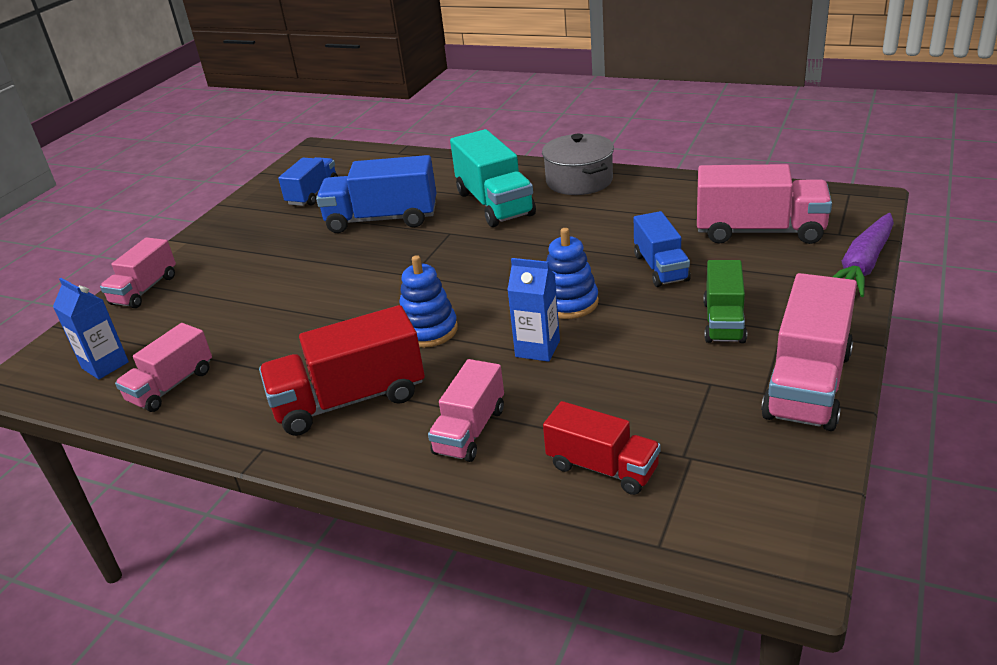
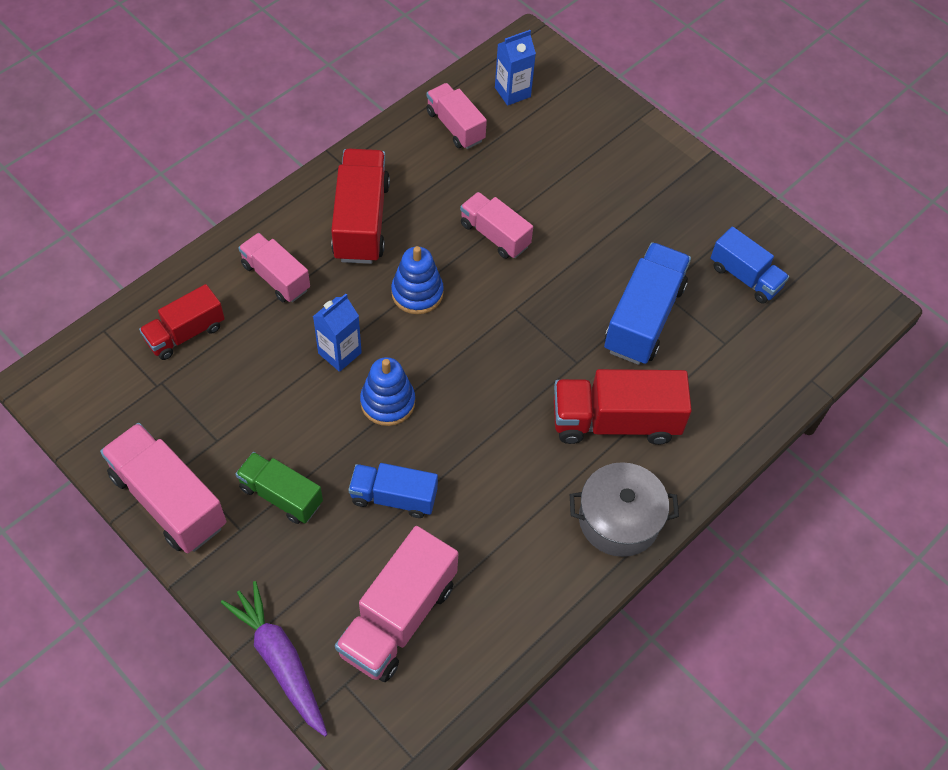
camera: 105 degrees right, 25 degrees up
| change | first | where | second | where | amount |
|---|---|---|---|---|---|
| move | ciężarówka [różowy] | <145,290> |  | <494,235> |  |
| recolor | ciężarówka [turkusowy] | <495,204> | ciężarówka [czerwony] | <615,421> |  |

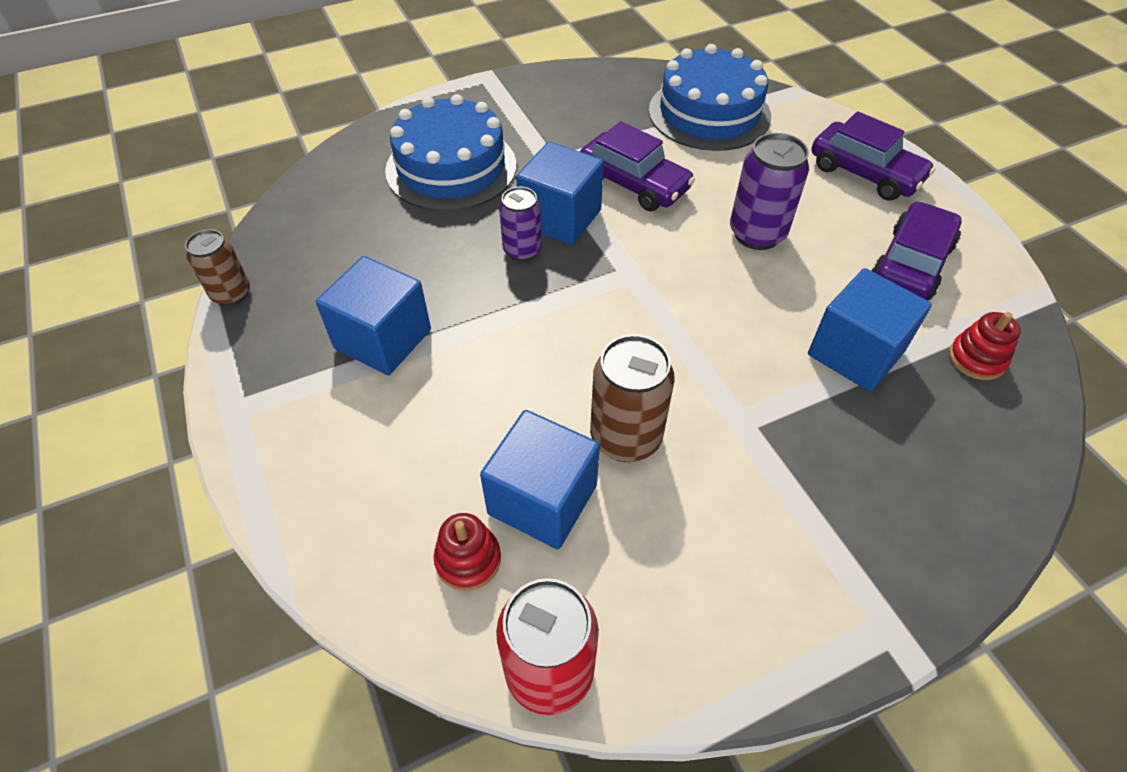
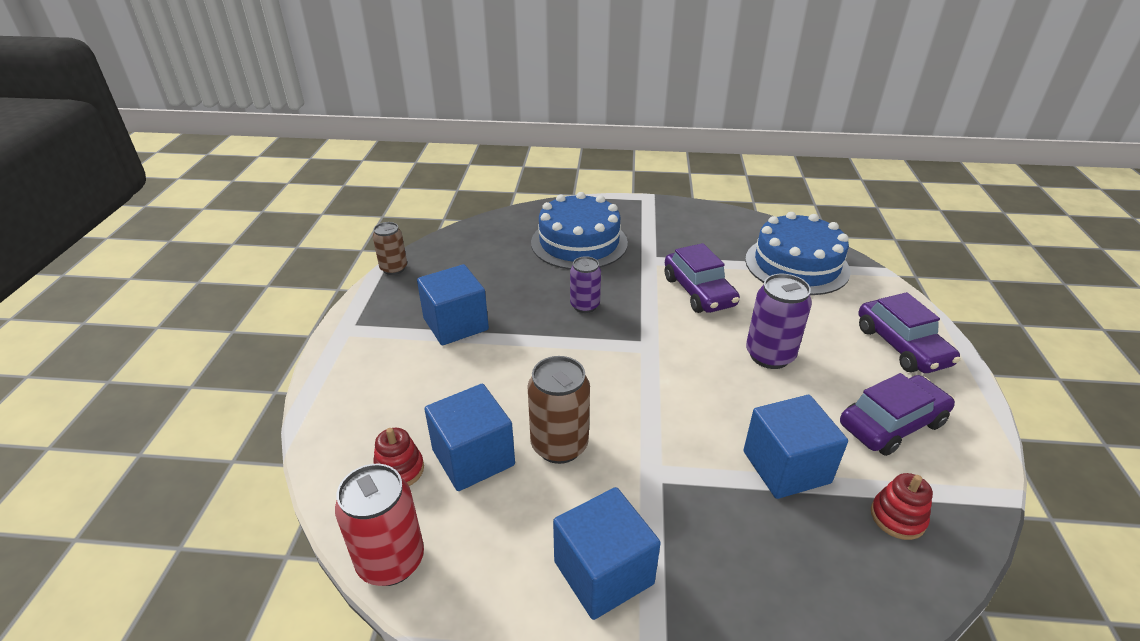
camera: 30 degrees right, 15 degrees down
| change | first | where | second | where | amount |
|---|---|---|---|---|---|
| move | sześcian [niebieski] | <560,218> |  | <603,572> |  |

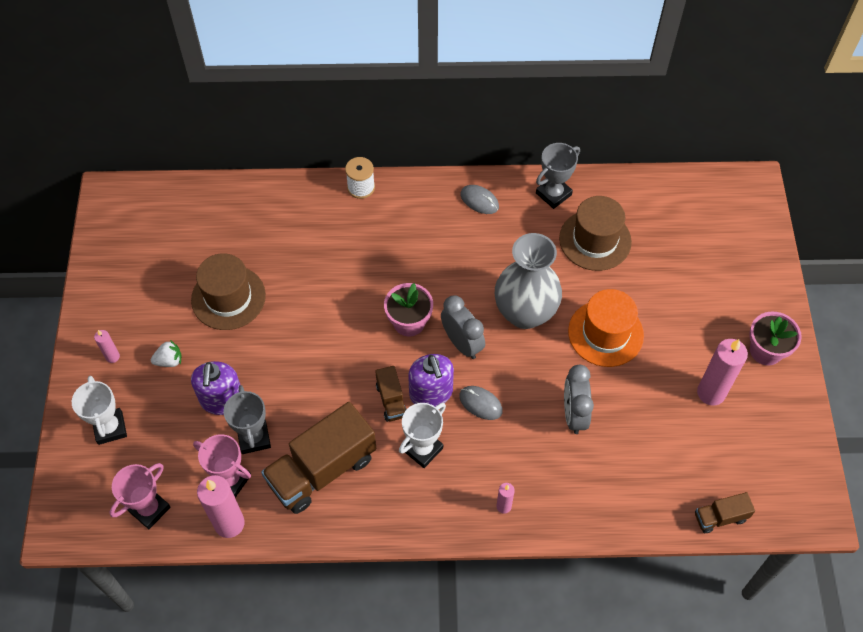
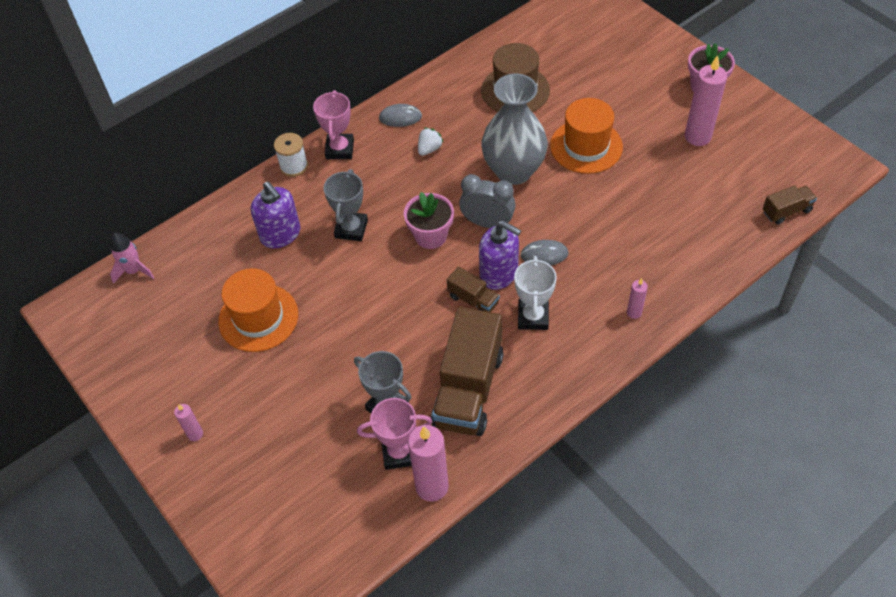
camera: 35 degrees left, 5 degrees down
| change | first | where | second | where | amount |
|---|---|---|---|---|---|
| insert |  |  | rakieta [różowy] | <134,271> |  |
| recolor | kapelusz [brązowy] | <228,297> | kapelusz [pomarańczowy] | <258,318> |  |
| move | dozownik mydła [fioletowy] | <222,400> |  | <280,234> |  |
| move | puchar [różowy] | <149,509> |  | <340,149> |  |
| move | puchar [szary] | <553,194> |  | <351,229> |  |
| move | truskawka [biały] | <169,360> |  | <429,149> |  |
| rotate | ciężarówka [brązowy] | <720,517> |  | <786,211> | 150 degrees counterclockwise |
| delete | puchar [biały] | <110,428> |  |  |  |
| delete | budzik [szary] | <574,414> |  |  |  |

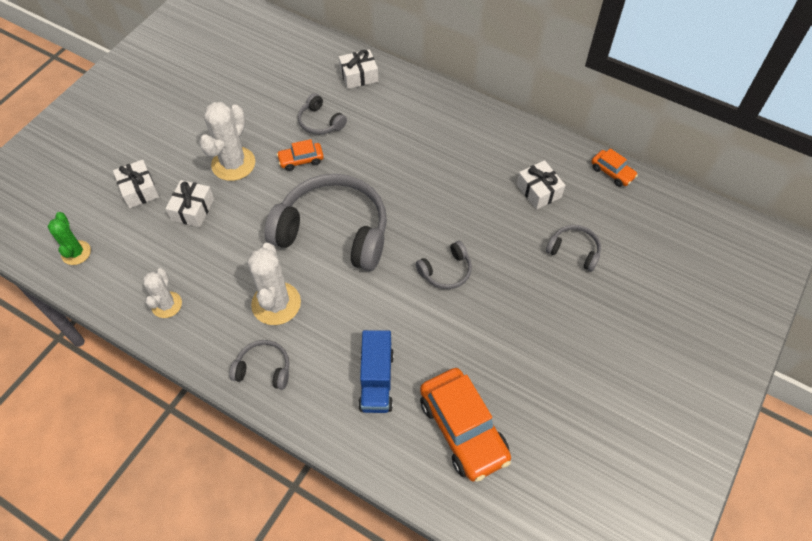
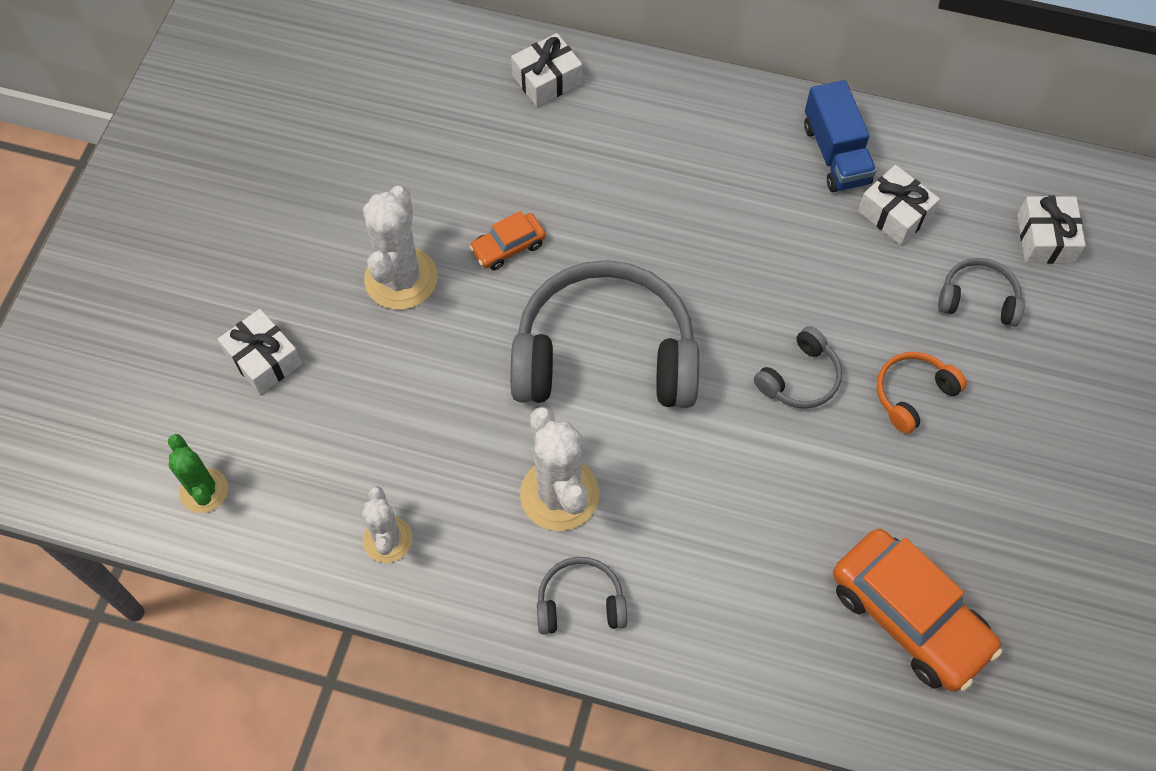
camera: 15 degrees left, 5 degrees up
| change | first | where | second | where | amount |
|---|---|---|---|---|---|
| move | ciężarówka [niebieski] | <376,380> |  | <835,154> |  |
| insert |  |  | słuchawki [pomarańczowy] | <912,394> |  |
| move | prezent [biały] | <192,209> |  | <1045,238> |  |
| delete | słuchawki [szary] | <320,122> |  |  |  |
| delete | samochód [pomarańczowy] | <612,172> |  |  |  |

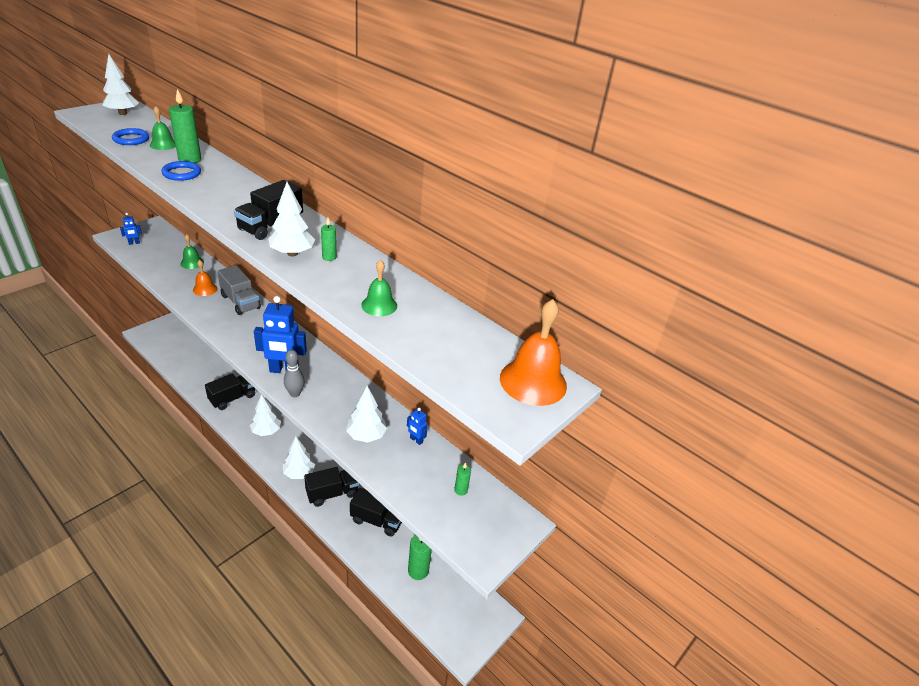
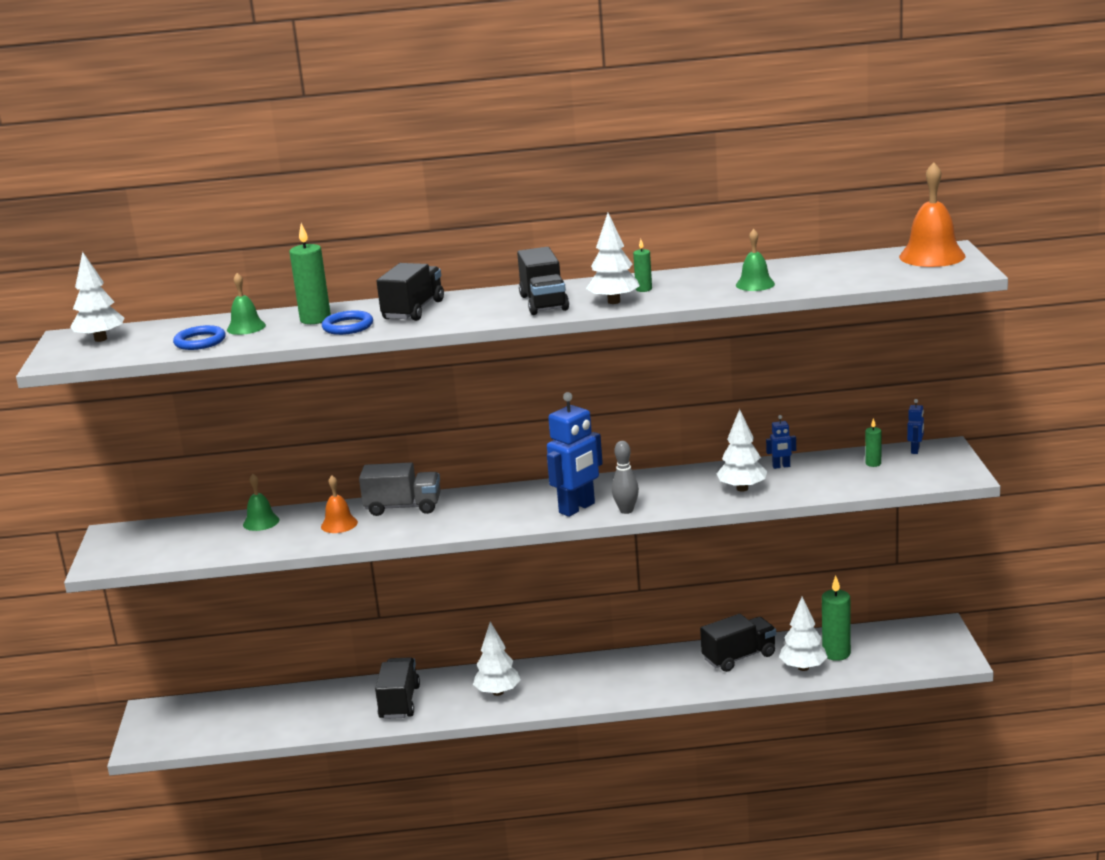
camera: 40 degrees left, 15 degrees down
| change | first | where | second | where | amount |
|---|---|---|---|---|---|
| move | ciężarówka [czarny] | <332,493> |  | <413,310> |  |
| move | drzewko [biały] | <299,473> |  | <803,667> |  |
| move | robot [niebieski] | <134,243> |  | <915,450> |  |

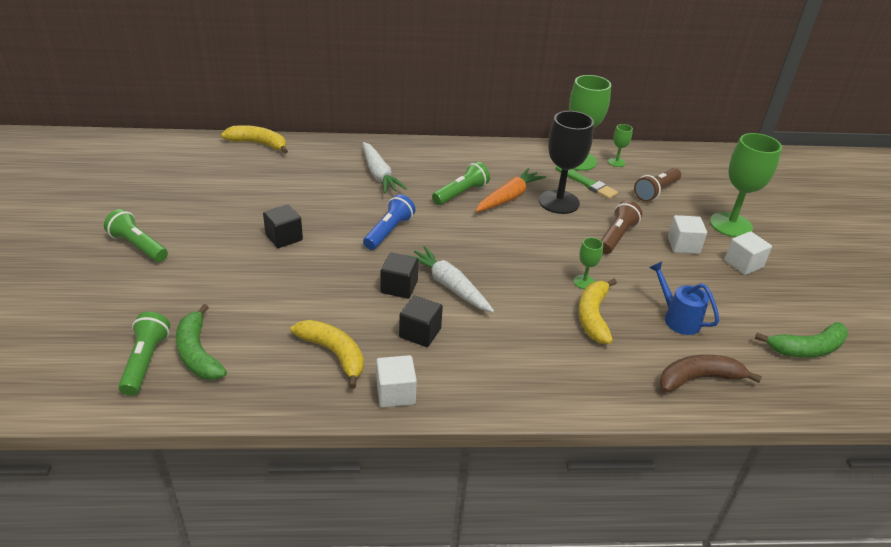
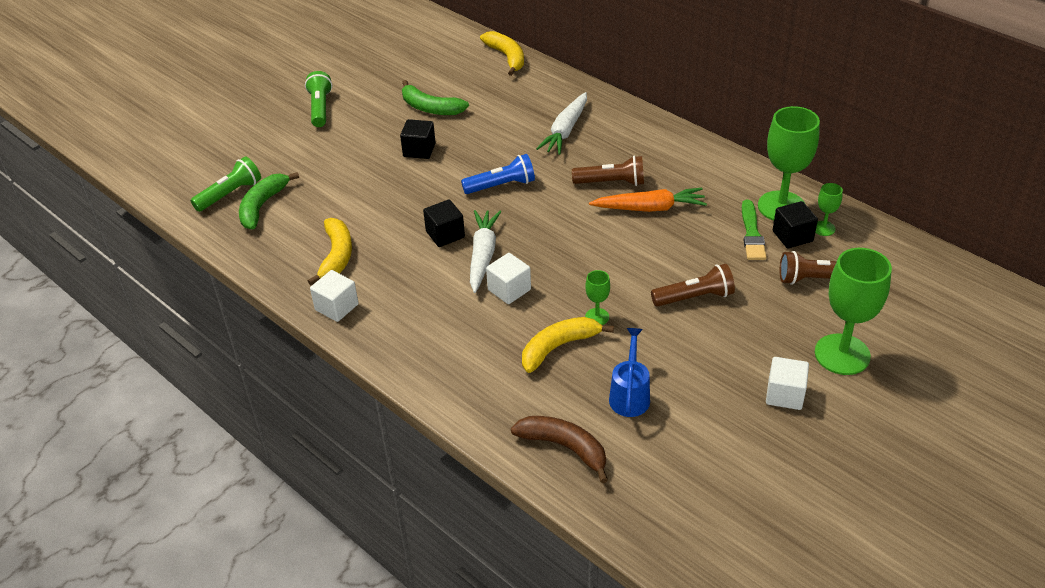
camera: 50 degrees right, 5 degrees up
| change | first | where | second | where | amount |
|---|---|---|---|---|---|
| move | banan [zielony] | <807,349> |  | <430,108> |  |
| move | sześcian [biały] | <683,245> |  | <509,290> |  |
| recolor | latarka [zielony] | <461,193> | latarka [brązowy] | <611,183> |  |
| move | sześcian [czarny] | <420,333> |  | <792,236> |  |
| delete | kielich [czarny] | <559,202> |  |  |  |

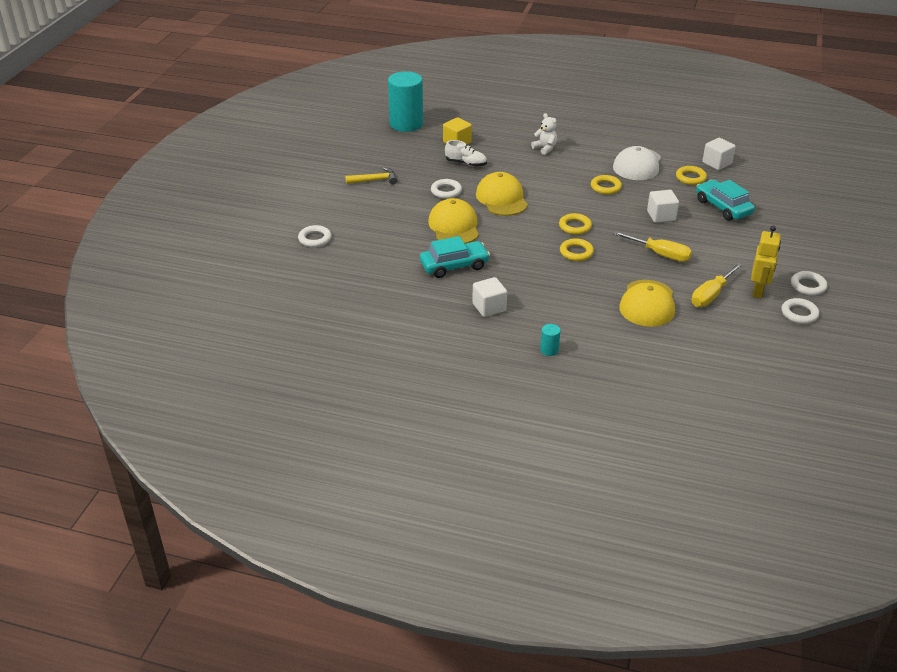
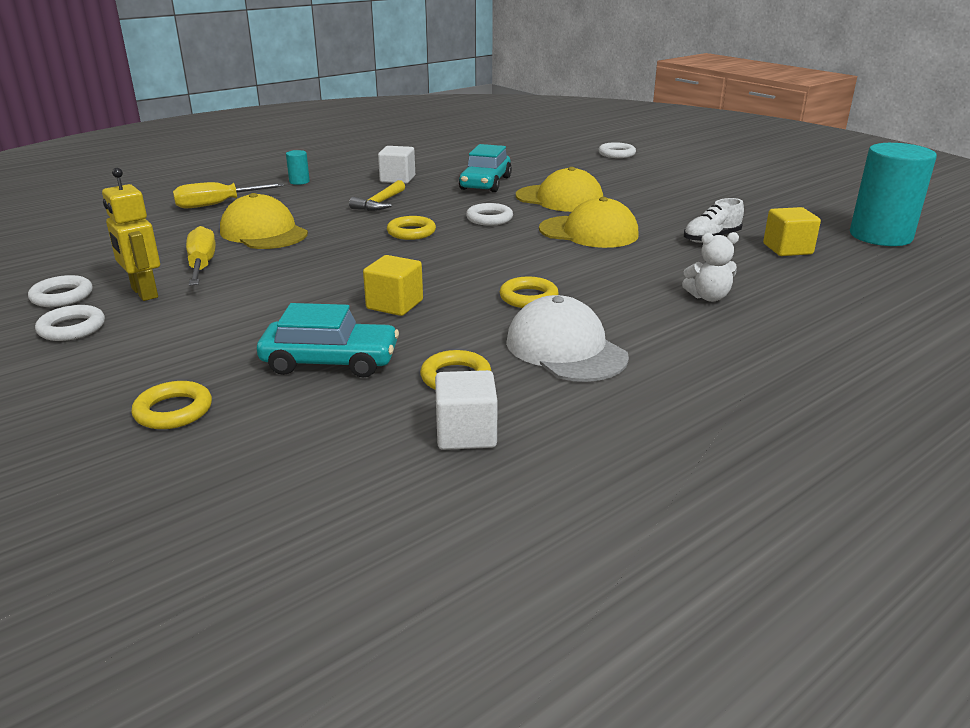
camera: 125 degrees right, 10 degrees down
| change | first | where | second | where | amount |
|---|---|---|---|---|---|
| move | pierścień [żółty] | <575,226> |  | <173,411> |  |
| move | śrubokręt [żółty] | <660,254> |  | <217,204> |  |
| move | młotek [żółty] | <375,180> |  | <380,203> |  |
| recolor | sześcian [biały] | <661,216> | sześcian [żółty] | <394,305> |  |
| move | pierścień [biały] | <446,191> |  | <489,218> |  |

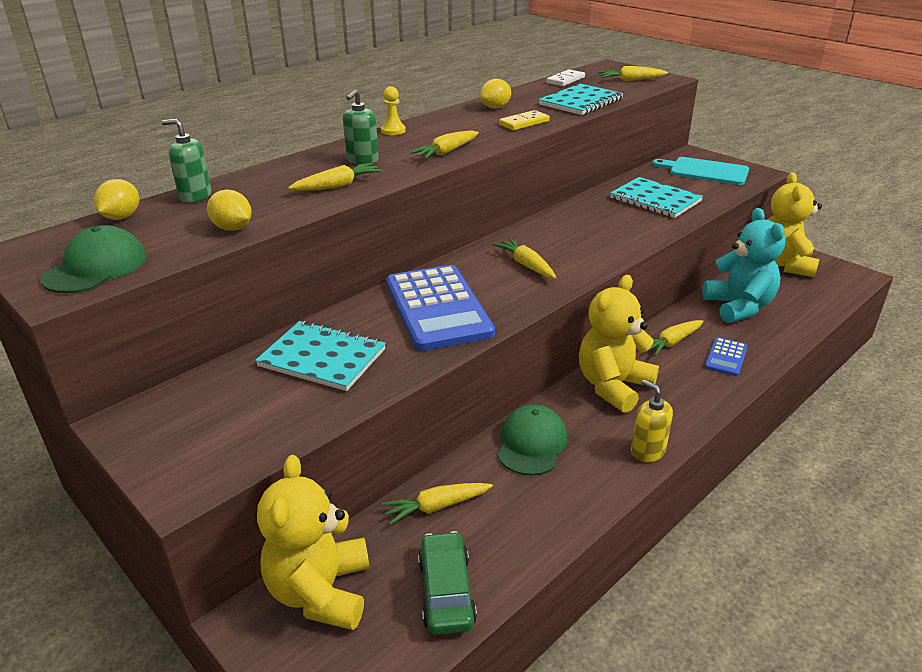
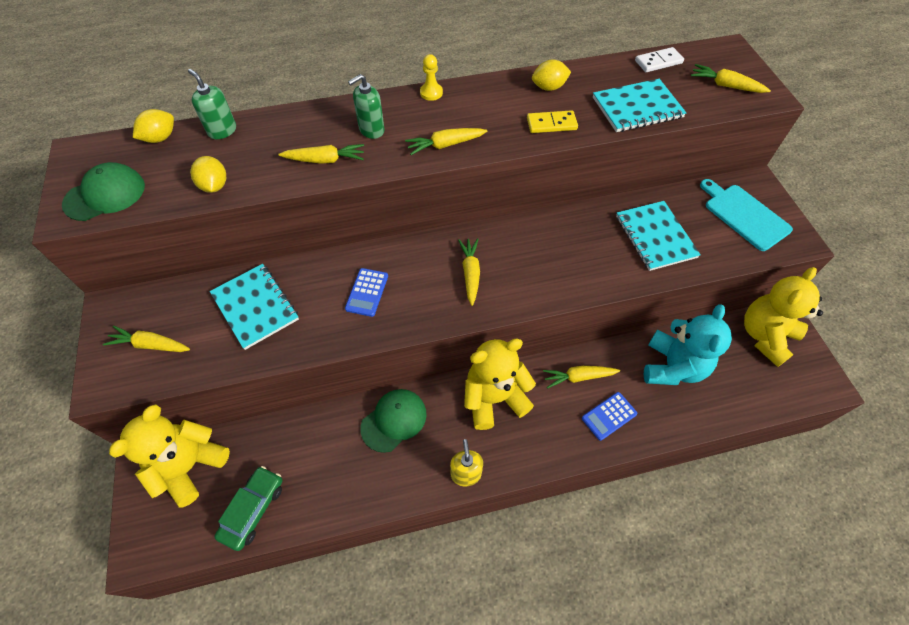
camera: 30 degrees right, 25 degrees up
| change | first | where | second | where | amount |
|---|---|---|---|---|---|
| move | marchewka [żółty] | <436,507> |  | <151,345> |  |
| resize | kalkulator [niebieski] | <438,308> |  | <367,292> | x0.47 |

